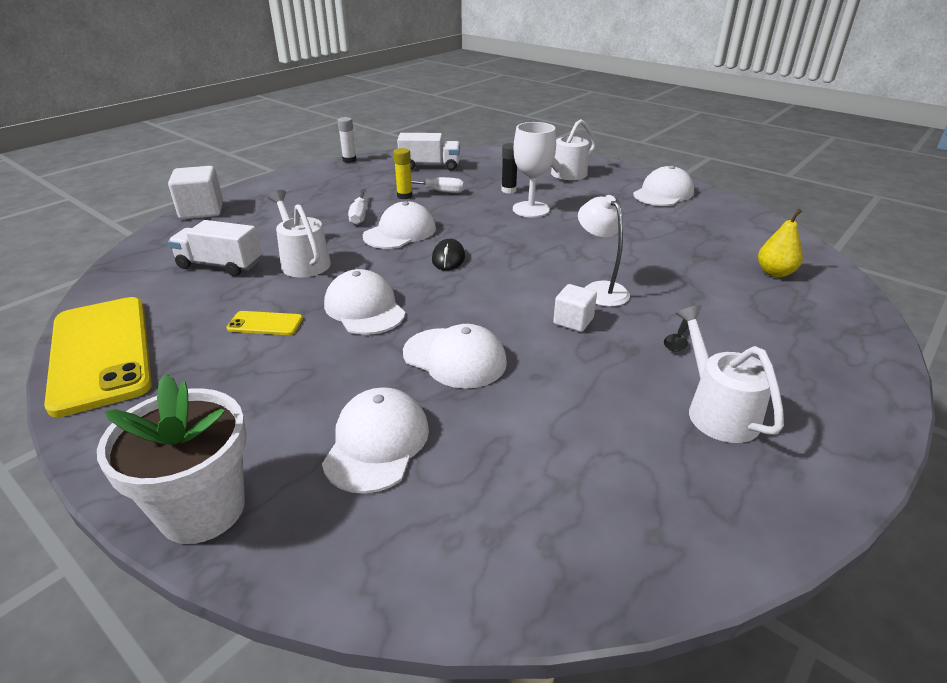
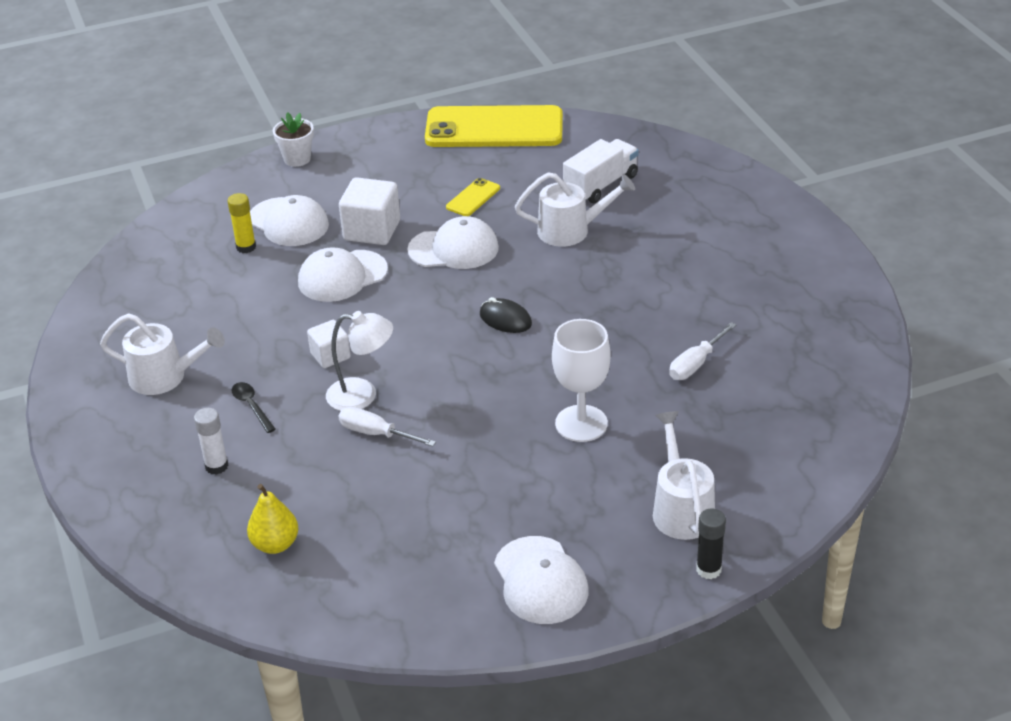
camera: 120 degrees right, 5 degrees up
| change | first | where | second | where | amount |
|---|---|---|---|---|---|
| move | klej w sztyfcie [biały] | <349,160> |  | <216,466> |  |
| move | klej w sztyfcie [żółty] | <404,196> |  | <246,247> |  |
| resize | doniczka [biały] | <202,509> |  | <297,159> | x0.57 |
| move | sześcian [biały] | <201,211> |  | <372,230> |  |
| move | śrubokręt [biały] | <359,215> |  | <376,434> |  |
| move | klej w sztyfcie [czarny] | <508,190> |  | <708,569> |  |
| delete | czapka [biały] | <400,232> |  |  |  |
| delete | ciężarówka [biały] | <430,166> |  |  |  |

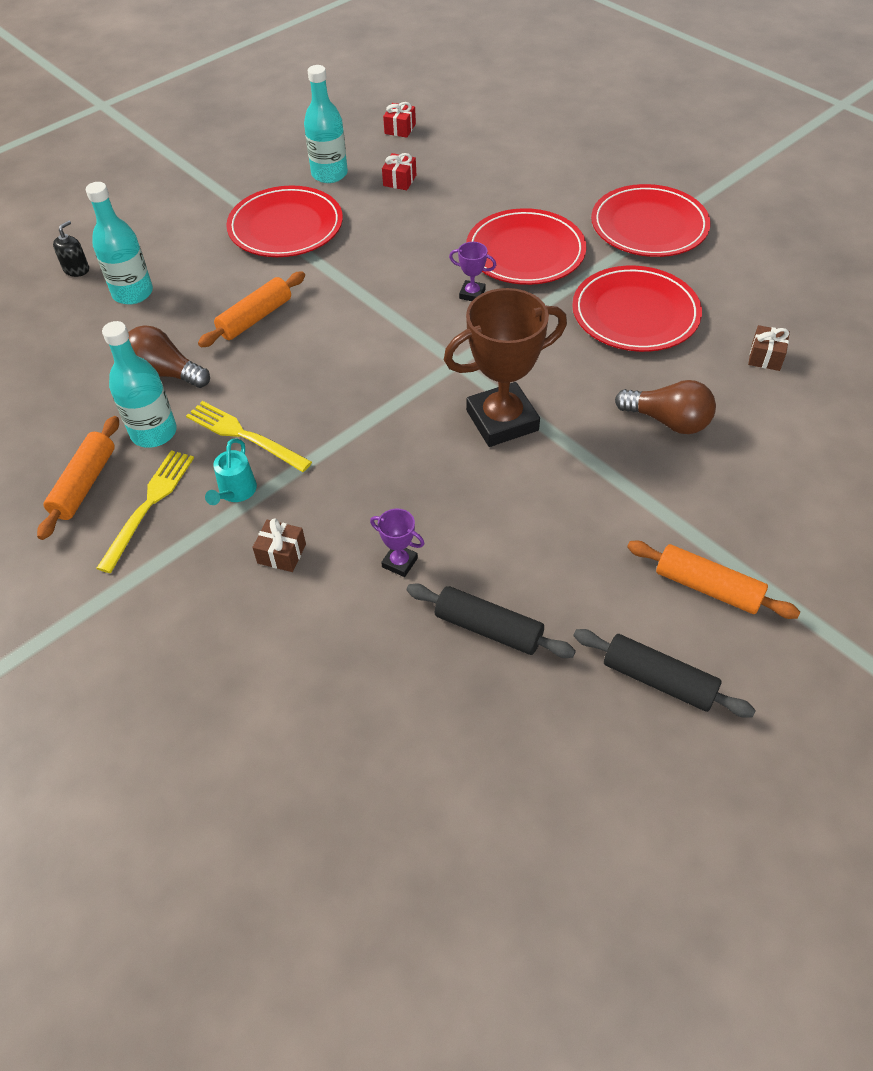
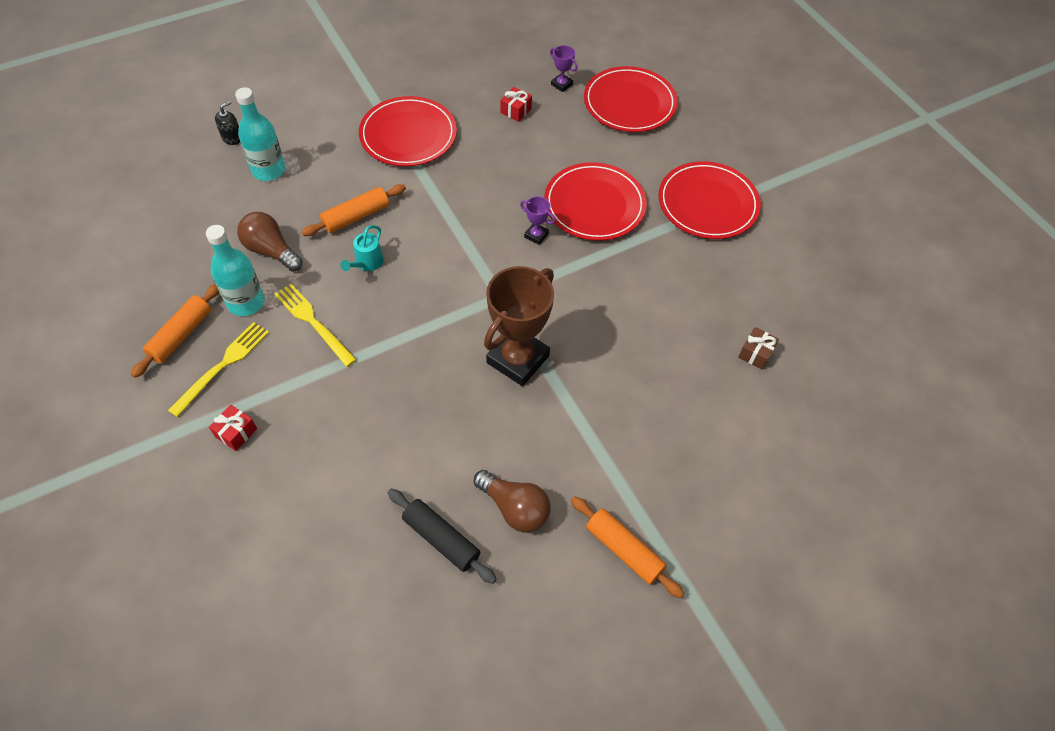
camera: 10 degrees right, 5 degrees up
| change | first | where | second | where | amount |
|---|---|---|---|---|---|
| move | prezent [czerwony] | <400,129> |  | <236,433> |  |
| move | konewka [turkusowy] | <235,493> |  | <366,263> |  |
| move | żarówka [brązowy] | <668,421> |  | <515,508> |  |
| rotate | puchar [brązowy] | <502,420> |  | <517,359> | 45 degrees counterclockwise |
| move | puchar [fioletowy] | <399,562> |  | <561,84> |  |
| move | talerz [czerwony] | <635,313> |  | <629,103> |  |
| delete | prezent [brązowy] | <281,553> |  |  |  |
| delete | butelka [turkusowy] | <329,174> |  |  |  |
| delete | wałek do ciasta [czarny] | <658,680> |  |  |  |

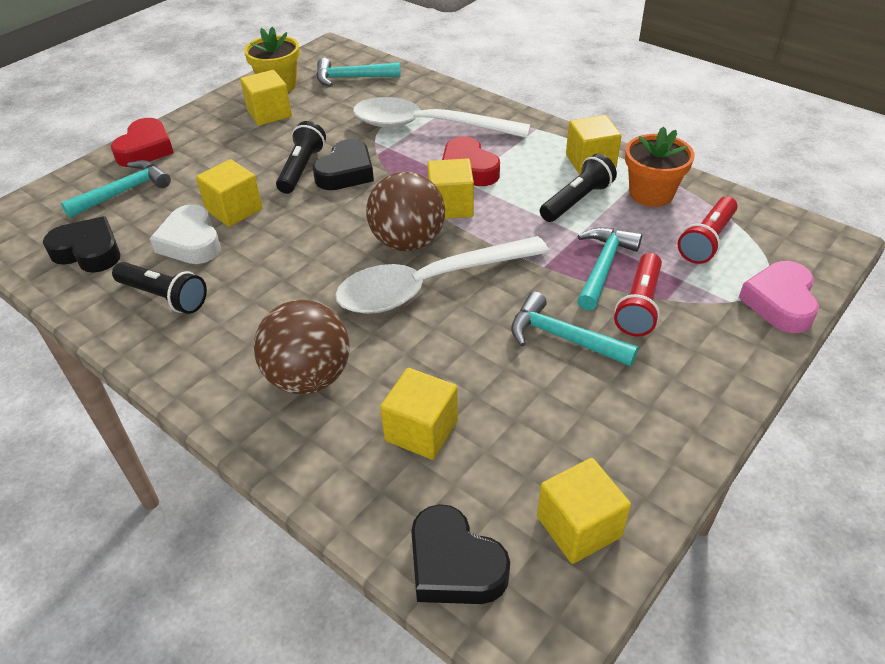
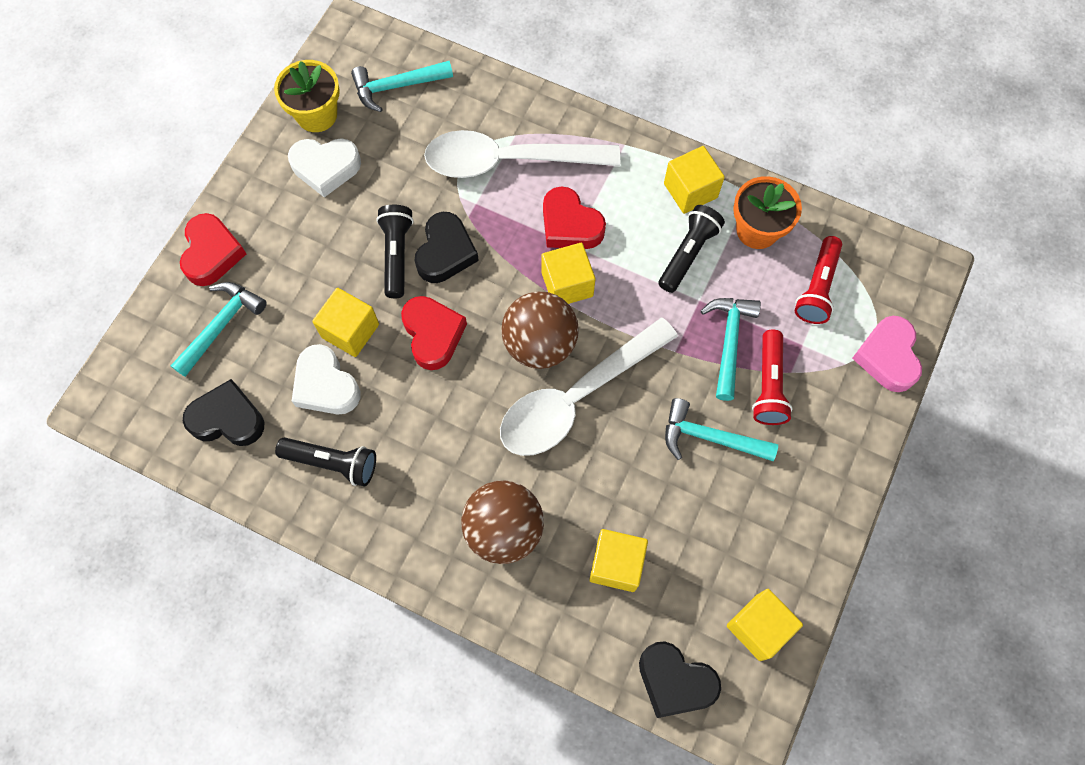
camera: 15 degrees left, 25 degrees up
| change | first | where | second | where | amount |
|---|---|---|---|---|---|
| replace | sześcian [żółty] | <269,113> | serce [biały] | <326,168> |  |
| insert |  |  | serce [czerwony] | <433,334> |  |

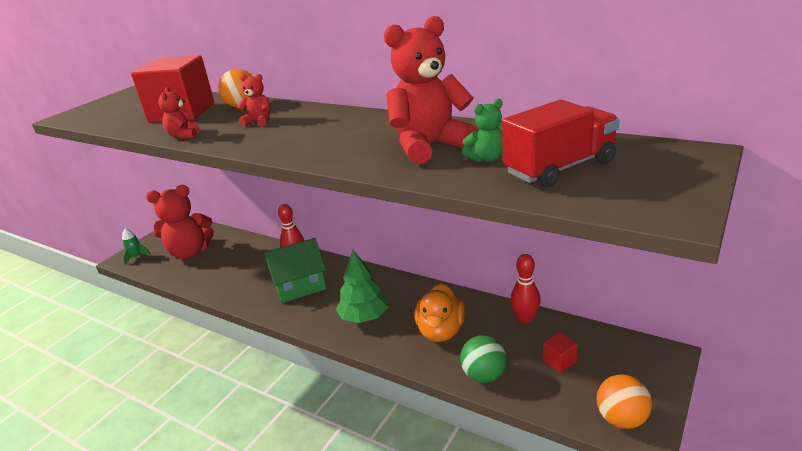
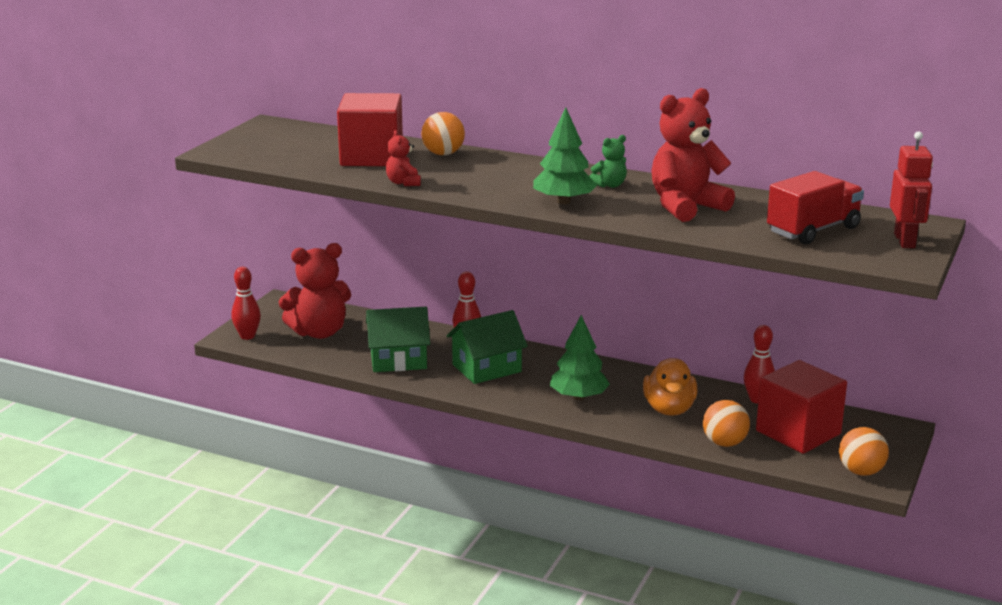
camera: 10 degrees left, 5 degrees down
| change | first | where | second | where | amount |
|---|---|---|---|---|---|
| replace | rakieta [zielony] | <136,257> | kręgiel [czerwony] | <247,336> |  |
| insert |  |  | domek [zielony] | <398,360> |  |
| insert |  |  | drzewko [zielony] | <563,201> |  |
| move | miś [zielony] | <486,158> |  | <609,185> |  |
| recolor | piłka [zielony] | <484,375> | piłka [pomarańczowy] | <724,443> |  |
| resize | sześcian [czerwony] | <559,361> |  | <798,432> | x2.49 |
| insert |  |  | robot [czerwony] | <905,241> |  |
| delete | miś [czerwony] | <259,122> |  |  |  |

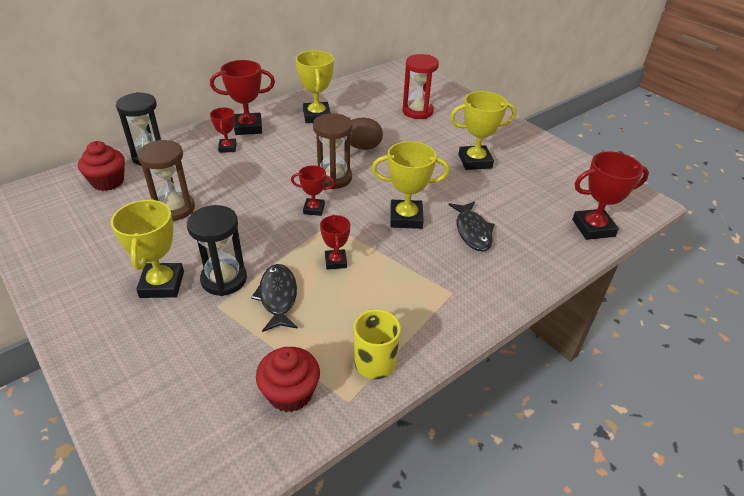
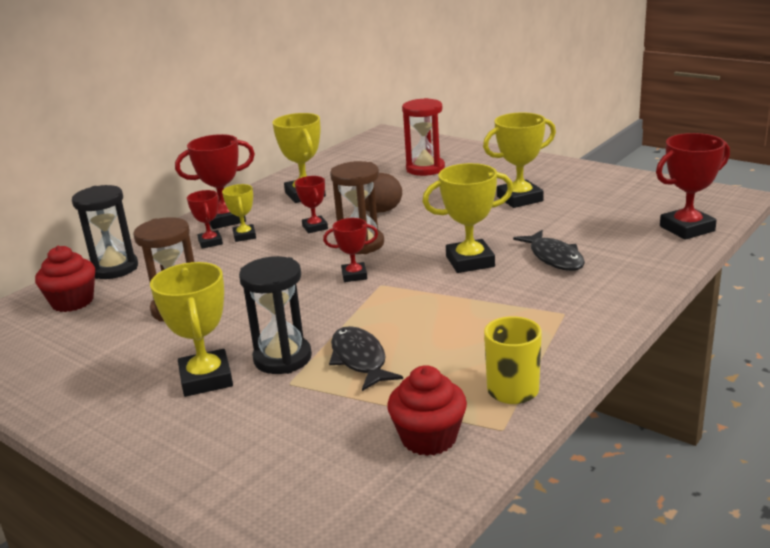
camera: 10 degrees left, 15 degrees down
| change | first | where | second | where | amount |
|---|---|---|---|---|---|
| insert |  |  | puchar [żółty] | <244,236> |  |
| move | puchar [czerwony] | <335,261> |  | <315,227> |  |

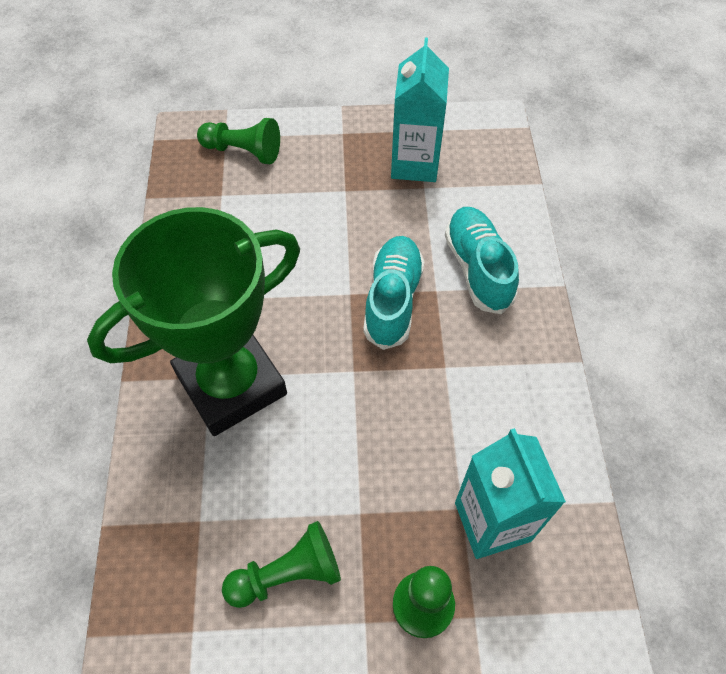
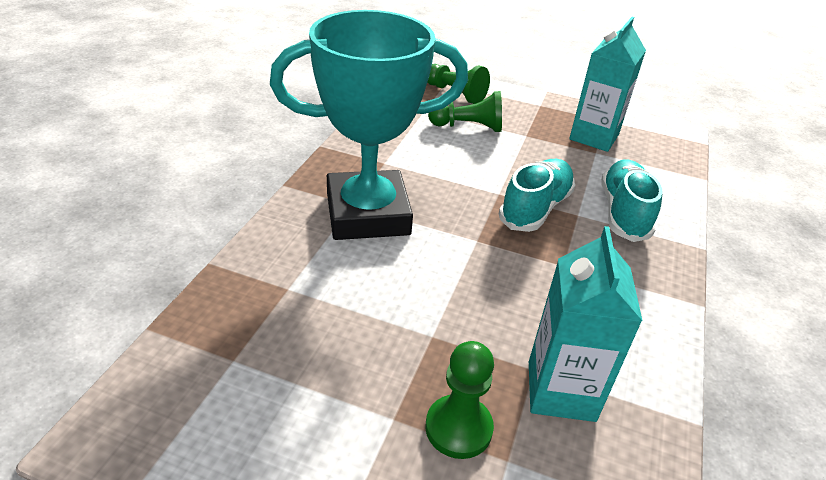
camera: 20 degrees right, 20 degrees down
| change | first | where | second | where | amount |
|---|---|---|---|---|---|
| recolor | puchar [zielony] | <231,384> | puchar [turkusowy] | <367,214> |  |
| move | pionek [zielony] | <287,574> |  | <468,127> |  |

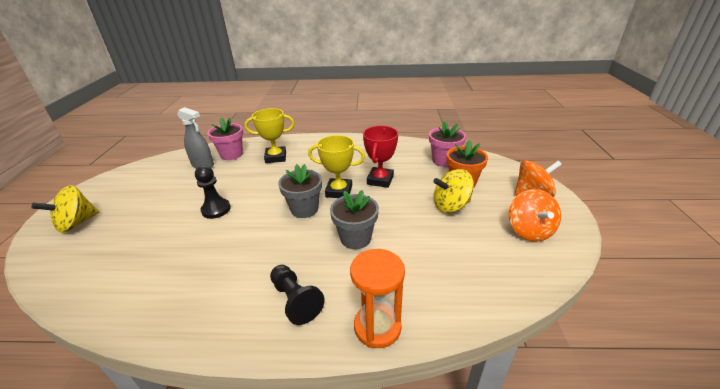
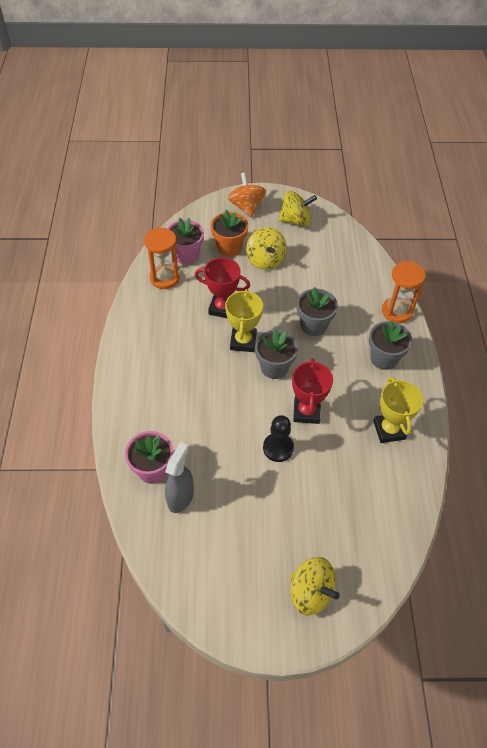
camera: 95 degrees left, 20 degrees up
| change | first | where | second | where | amount |
|---|---|---|---|---|---|
| insert |  |  | klepsydra [pomarańczowy] | <165,278> |  |
| recolor | bączek [pomarańczowy] | <529,231> | bączek [żółty] | <295,220> |  |
| insert |  |  | puchar [czerwony] | <306,412> |  |
| replace | pionek [czarny] | <295,300> | doniczka [szary] | <384,358> |  |
| move | puchar [żółty] | <276,157> |  | <389,430> |  |

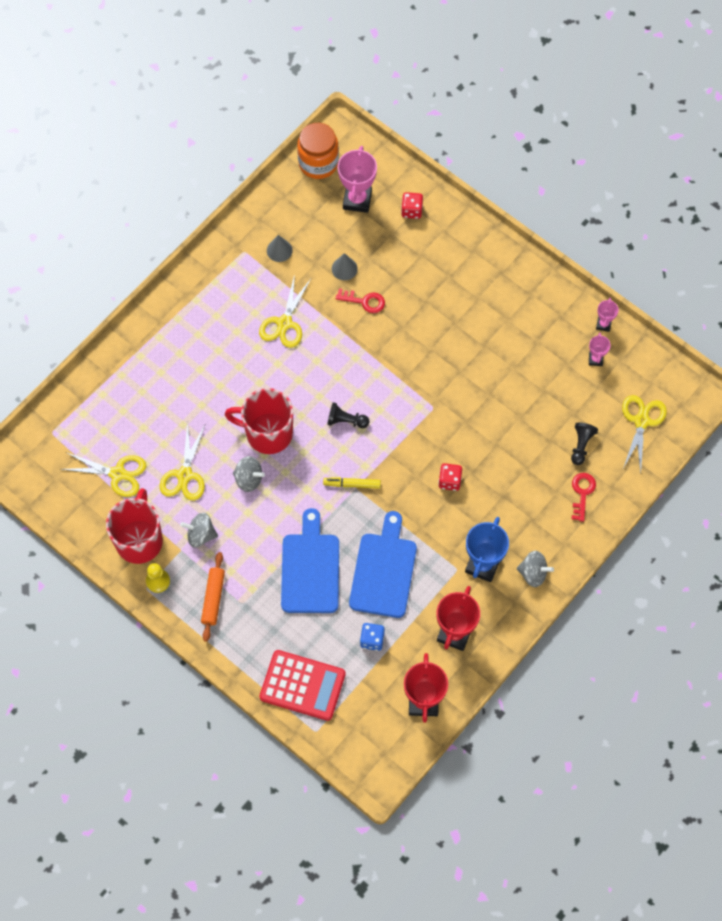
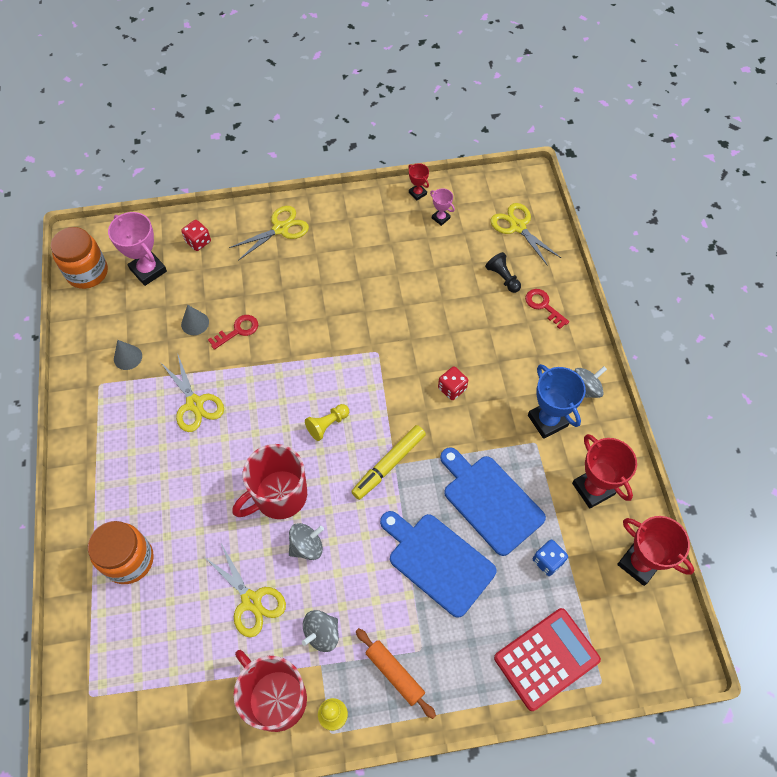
camera: 50 degrees left, 5 degrees down
| change | first | where | second | where | amount |
|---|---|---|---|---|---|
| insert |  |  | słoik [pomarańczowy] | <129,560> |  |
| move | nożyczki [żółty] | <118,474> |  | <280,228> |  |
| recolor | pionek [czarny] | <346,421> | pionek [żółty] | <327,425> |  |
| resize | flamaster [żółty] | <352,484> |  | <388,464> | x1.52 |
| recolor | puchar [różowy] | <603,324> | puchar [czerwony] | <417,193> |  |

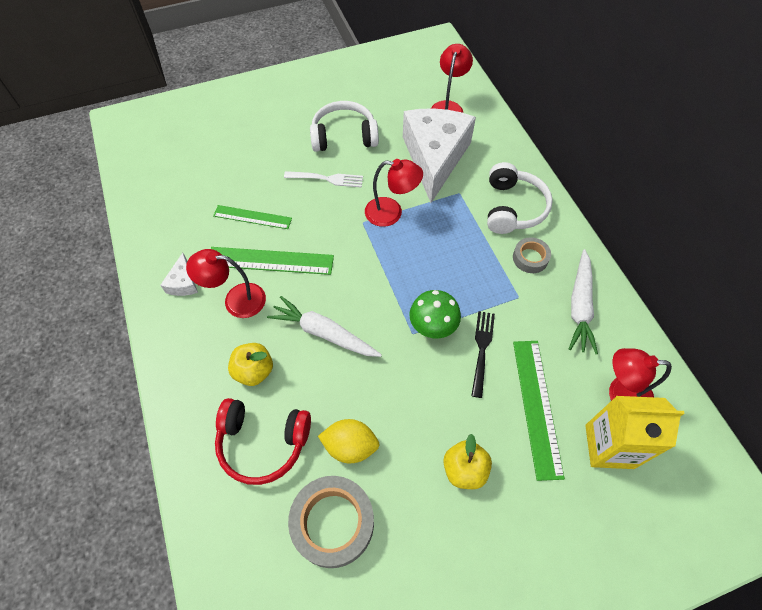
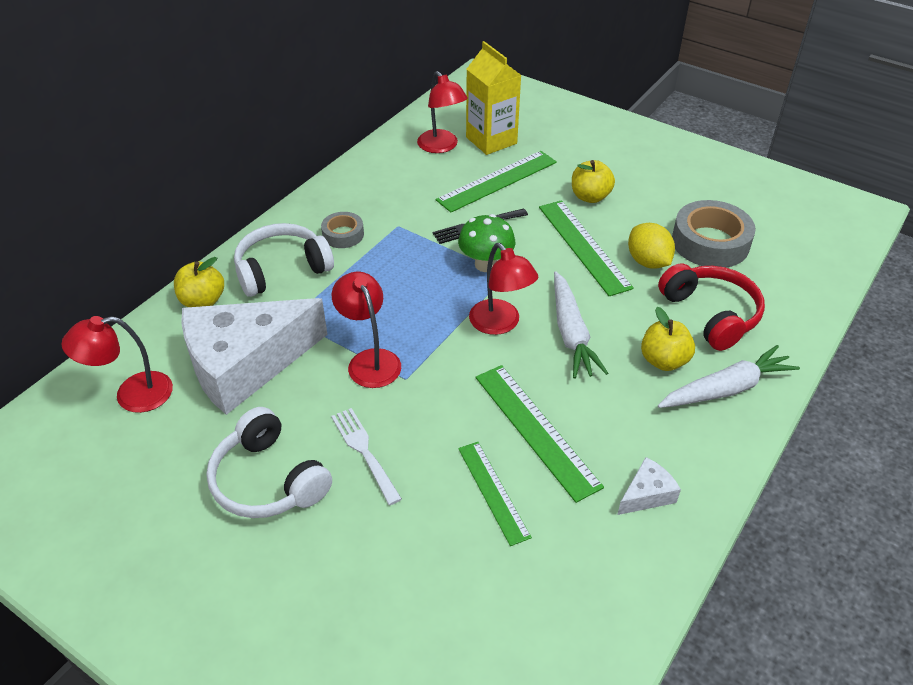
camera: 125 degrees left, 15 degrees down
| change | first | where | second | where | amount |
|---|---|---|---|---|---|
| insert |  |  | jabłko [żółty] | <203,301> |  |
| move | lampka [czerwony] | <236,300> |  | <500,324> |  |
| insert |  |  | linijka [zielony] | <583,246> |  |
| move | marchewka [biały] | <579,306> |  | <726,389> |  |

